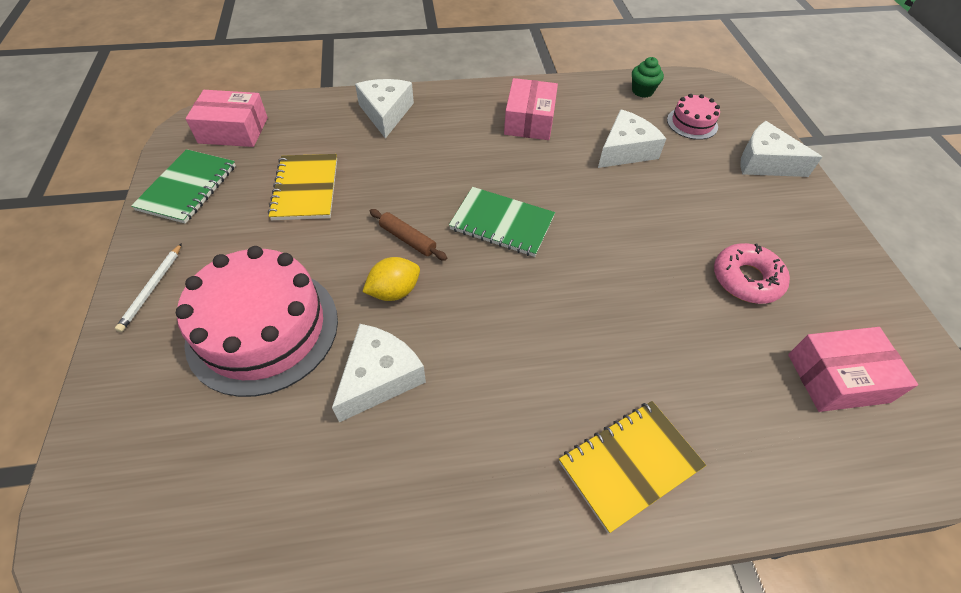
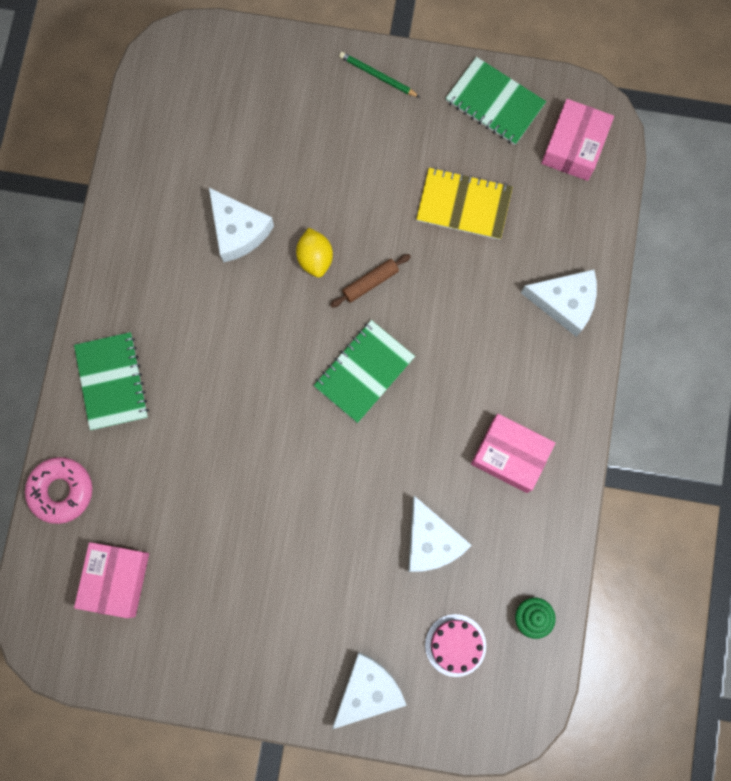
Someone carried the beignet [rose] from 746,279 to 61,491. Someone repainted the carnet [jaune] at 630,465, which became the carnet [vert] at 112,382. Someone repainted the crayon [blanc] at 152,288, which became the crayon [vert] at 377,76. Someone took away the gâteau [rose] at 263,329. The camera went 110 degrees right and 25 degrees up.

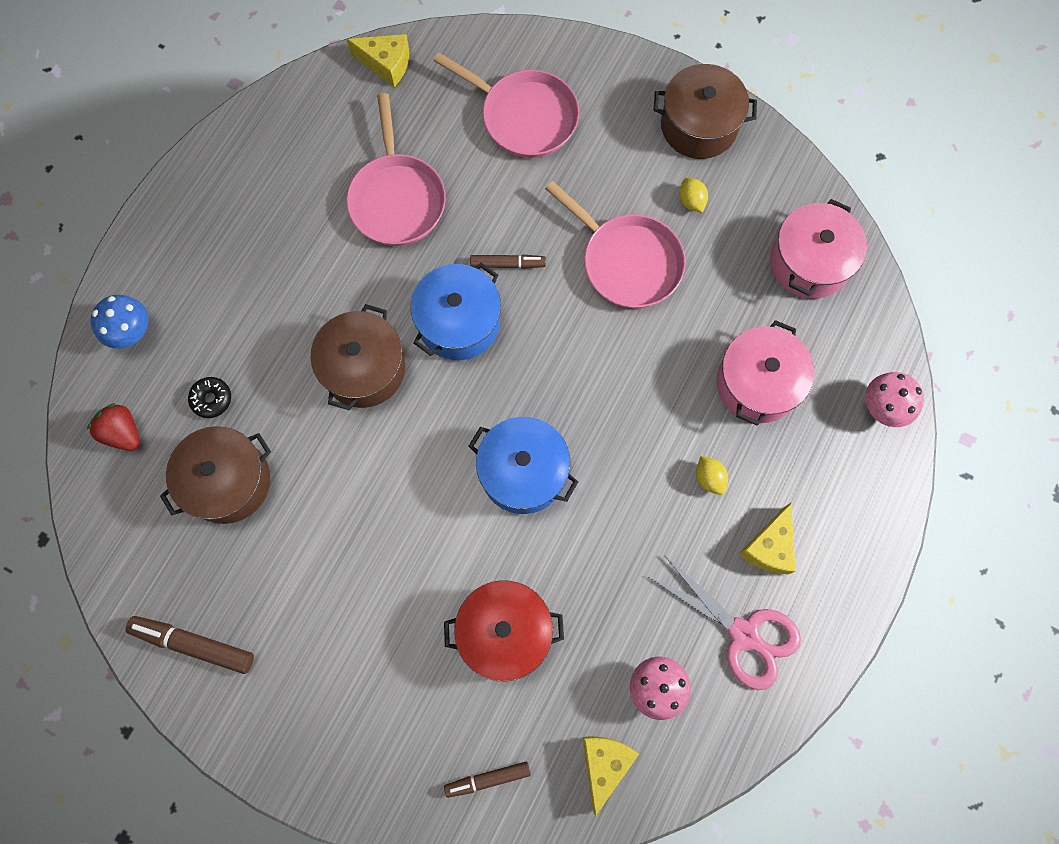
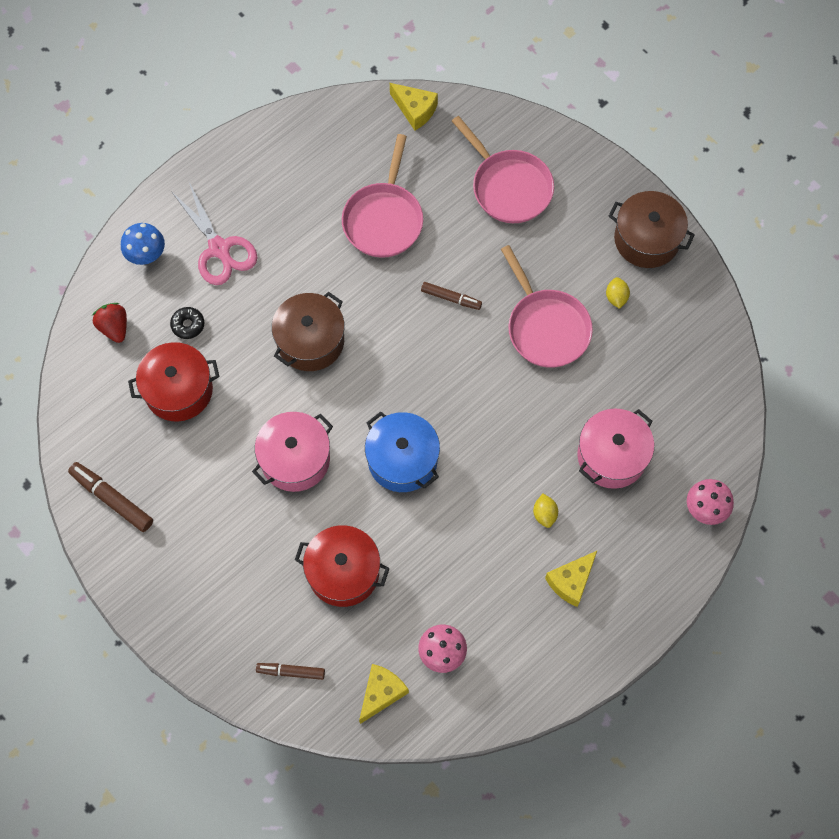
Someone repainted the marmite [marron] at 228,481, which became the marmite [rouge] at 178,390. Someone carried the ciseaux [rose] from 744,634 to 219,249. Someone carried the marmite [rose] from 809,262 to 295,459. Someone took away the marmite [bleu] at 459,322. The camera went 20 degrees right and 5 degrees down.

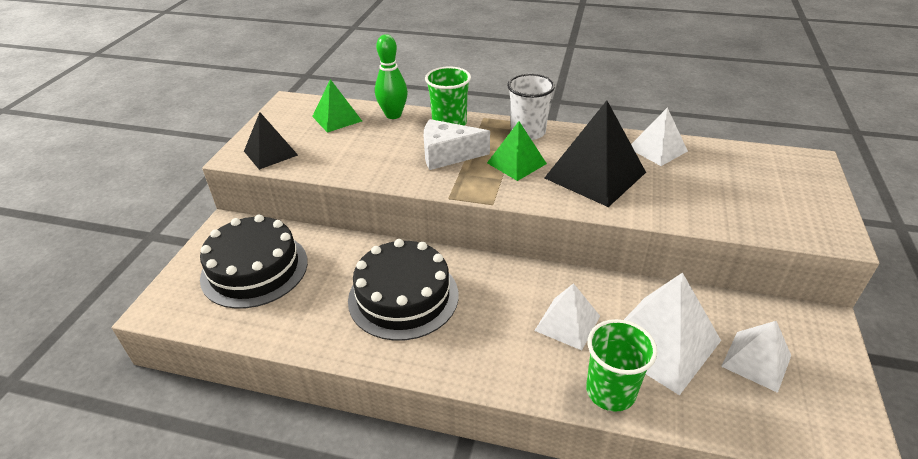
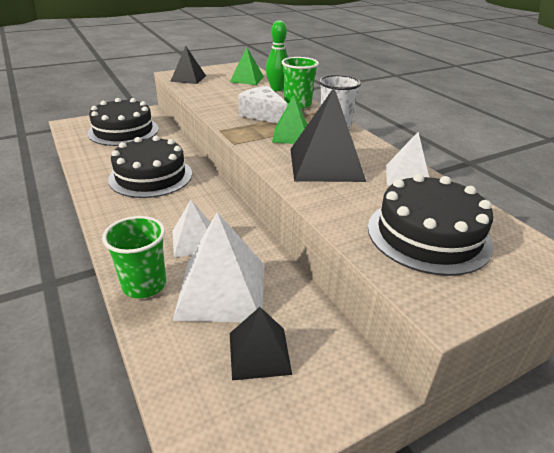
Someone repainted the pyramide [blanc] at 756,360, which became the pyramide [noir] at 259,353. Someone put down the gâteau [noir] at 428,235. The camera went 45 degrees right and 5 degrees down.

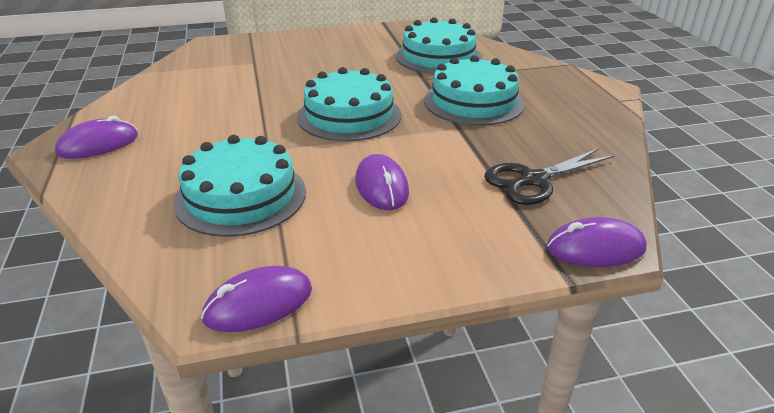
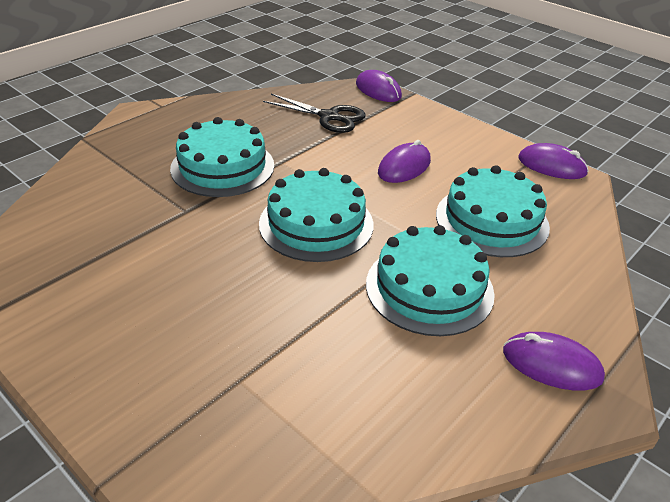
Someone carried the gâteau [turquoise] from 438,57 to 429,288. The camera went 125 degrees left and 5 degrees up.

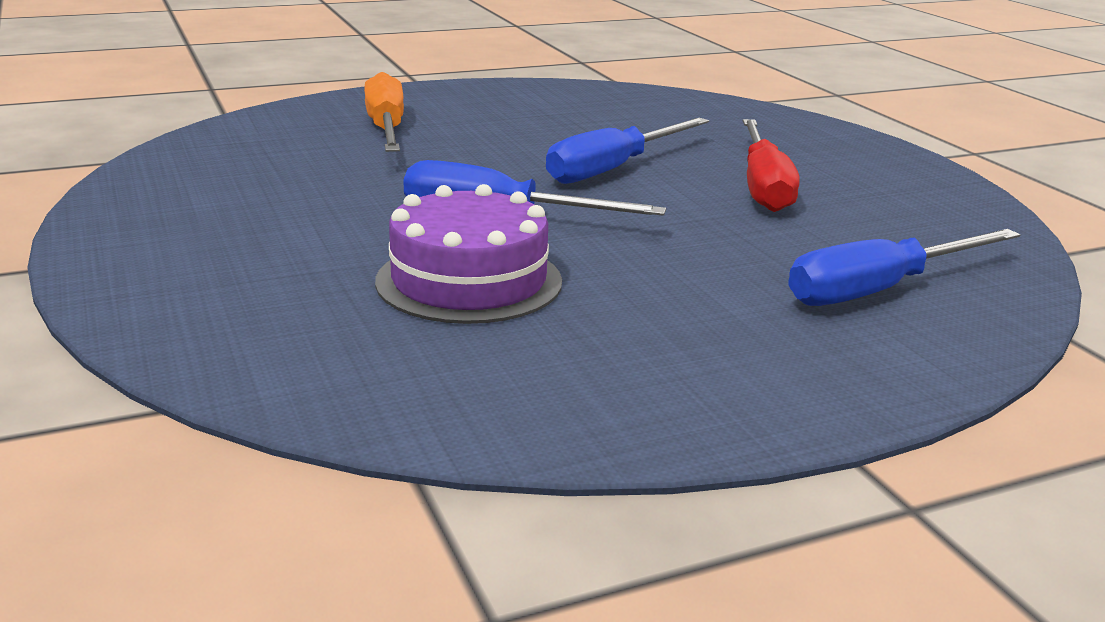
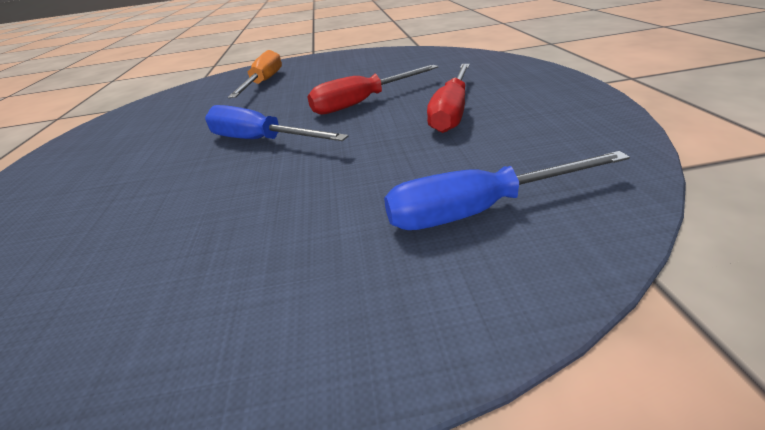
Someone repainted the tournevis [bleu] at 613,169, which became the tournevis [rouge] at 363,102. Someone took away the gâteau [violet] at 469,281. The camera went 20 degrees right and 10 degrees up.

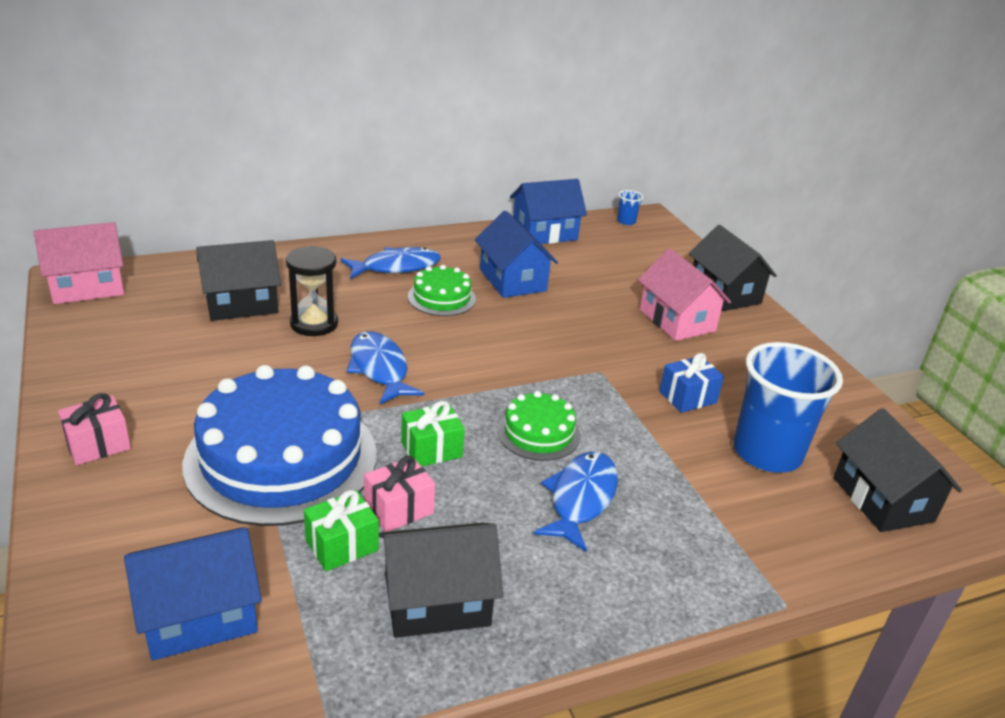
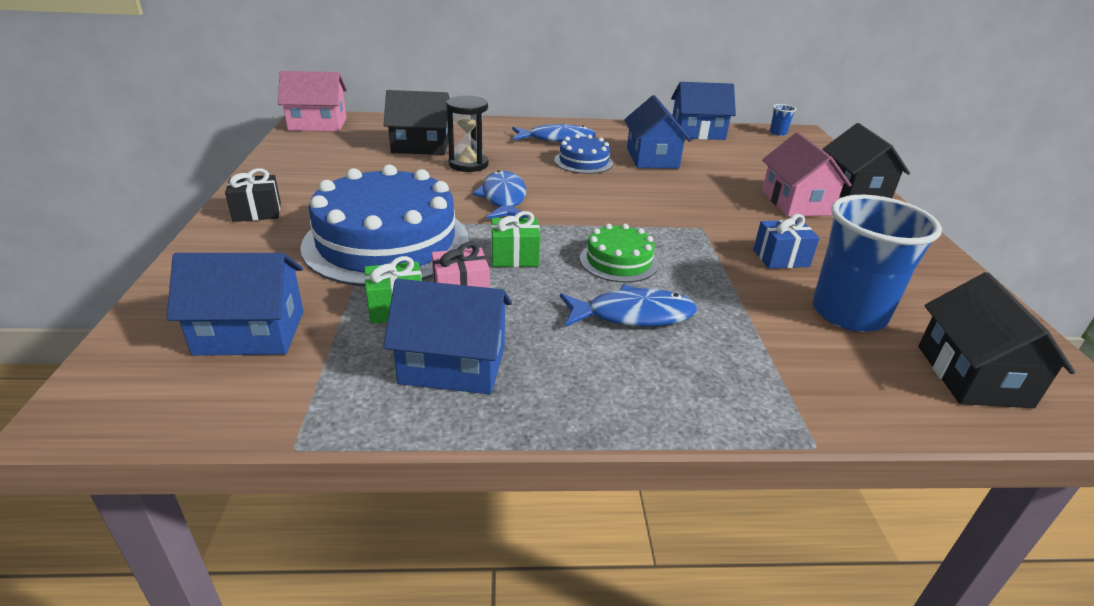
Someone repainted the cadeau [rose] at 98,444, which became the cadeau [noir] at 257,212. Someone repainted the maison [noir] at 437,601, which became the maison [bleu] at 453,365. Someone repainted the gâteau [vert] at 441,298, which became the gâteau [bleu] at 583,162. Someone rotated the poisson [bleu] at 580,499 by 45 degrees clockwise. The camera went 20 degrees right and 0 degrees up.

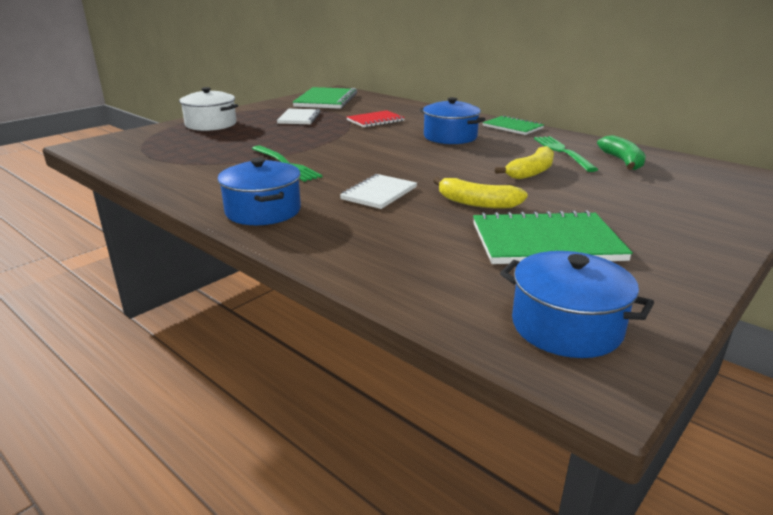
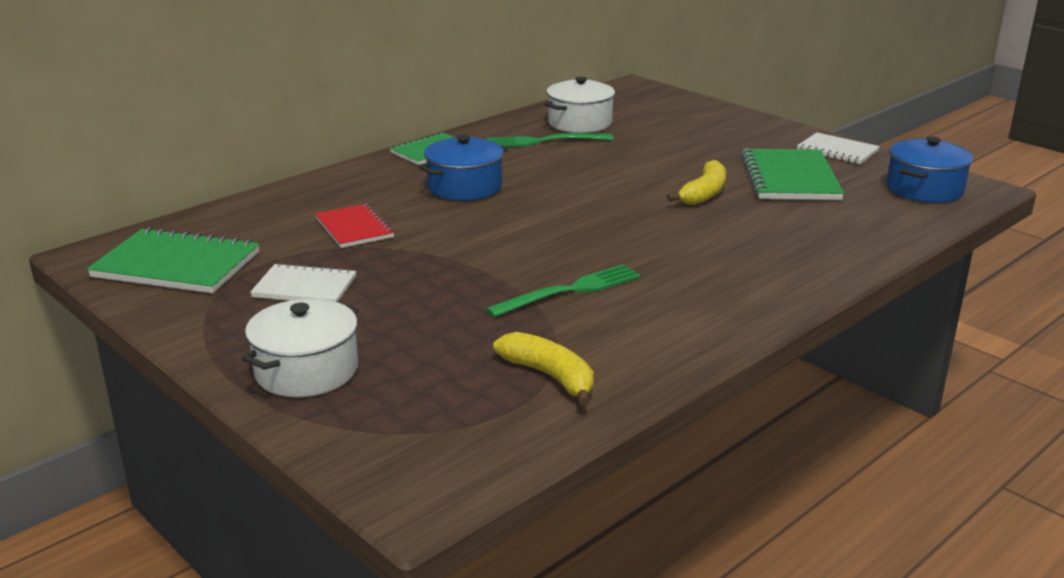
Someone carried the banane [jaune] from 531,172 to 550,376. Someone swapped the banane [vert] at 622,161 for the marmite [blanc] at 580,123. Someone carried the carnet [blanc] from 379,193 to 837,151. Someone took away the marmite [bleu] at 263,211. The camera went 85 degrees left and 0 degrees up.

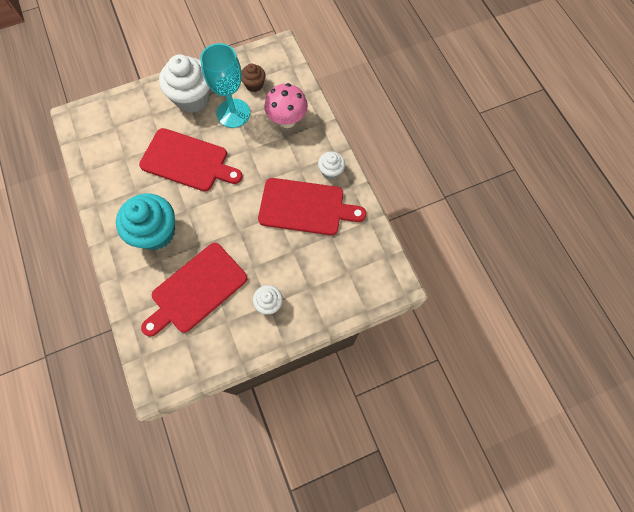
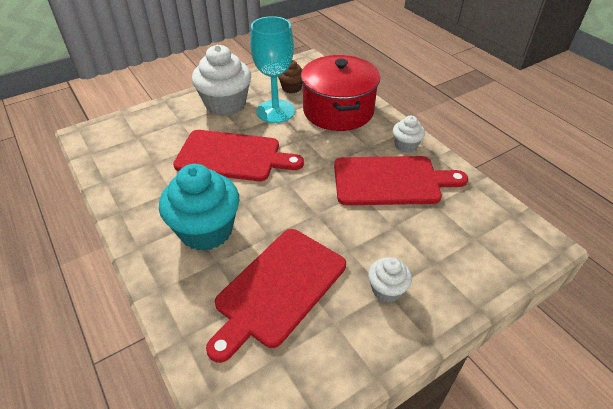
Someone swapped the champignon [rose] at 287,120 for the marmite [rouge] at 338,110. The camera went 10 degrees left and 25 degrees down.

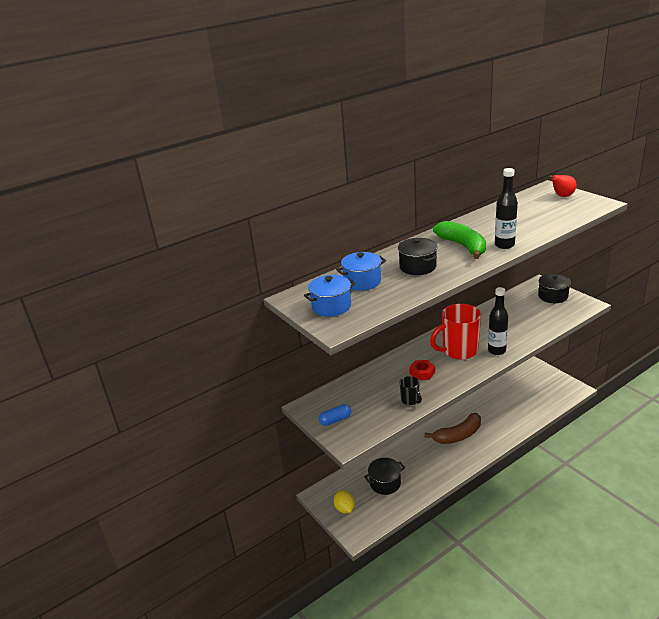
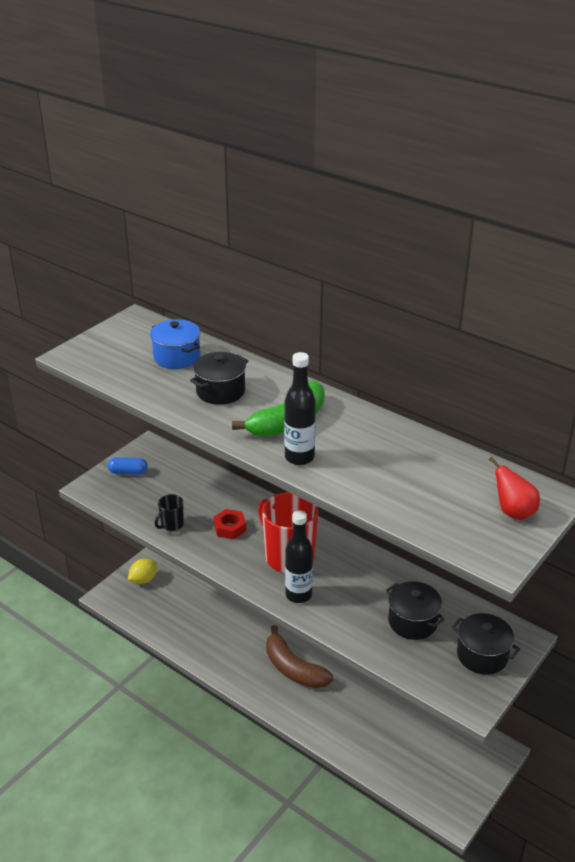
Someone rotated the gélule [bleu] at 335,420 by 45 degrees counterclockwise. Someone carried the marmite [noir] from 385,483 to 412,622. Someone took away the marmite [bleu] at 331,306. The camera went 70 degrees right and 5 degrees up.

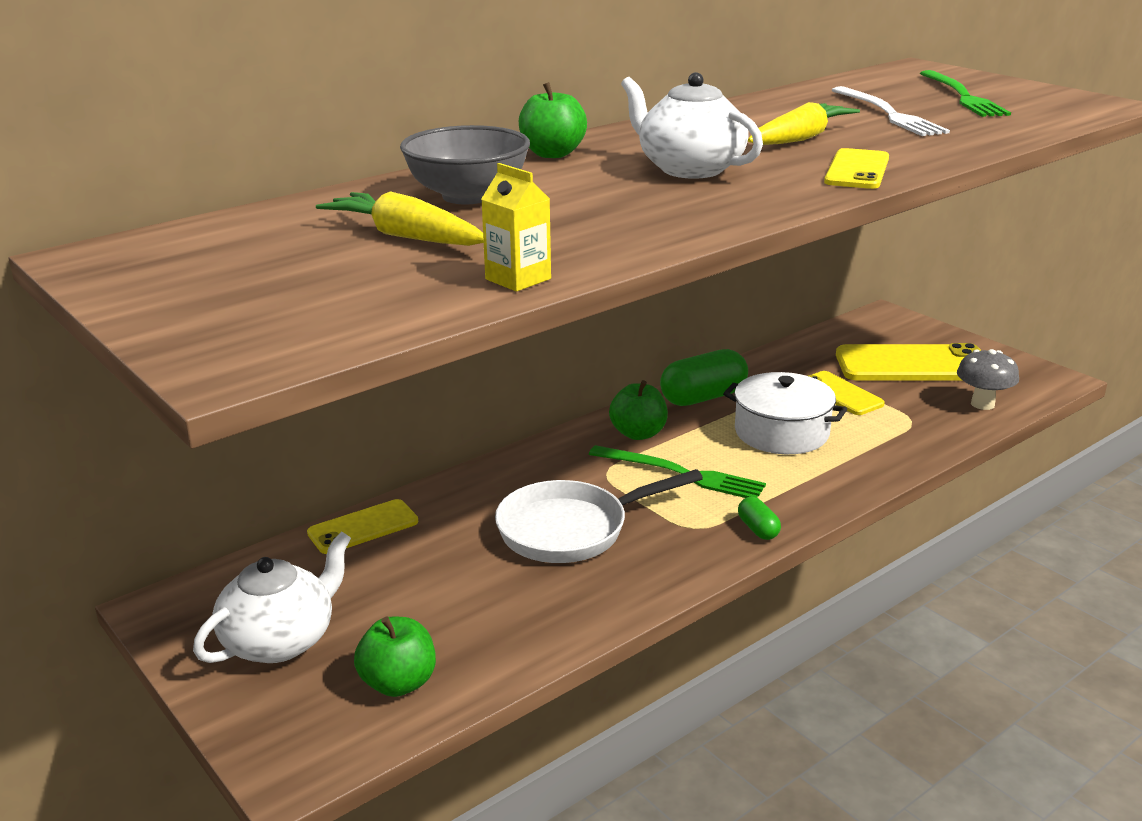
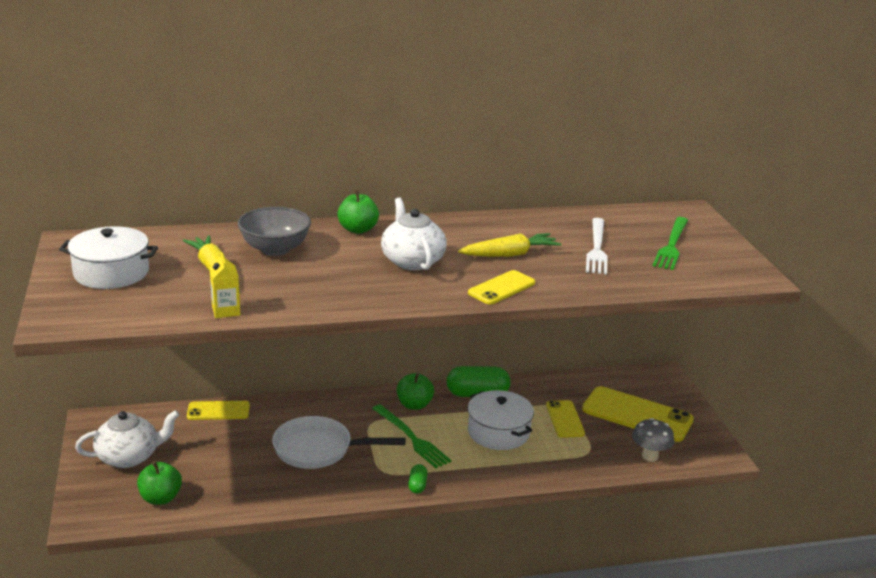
Someone put down the marmite [blanc] at 111,273. The camera went 25 degrees right and 0 degrees up.

